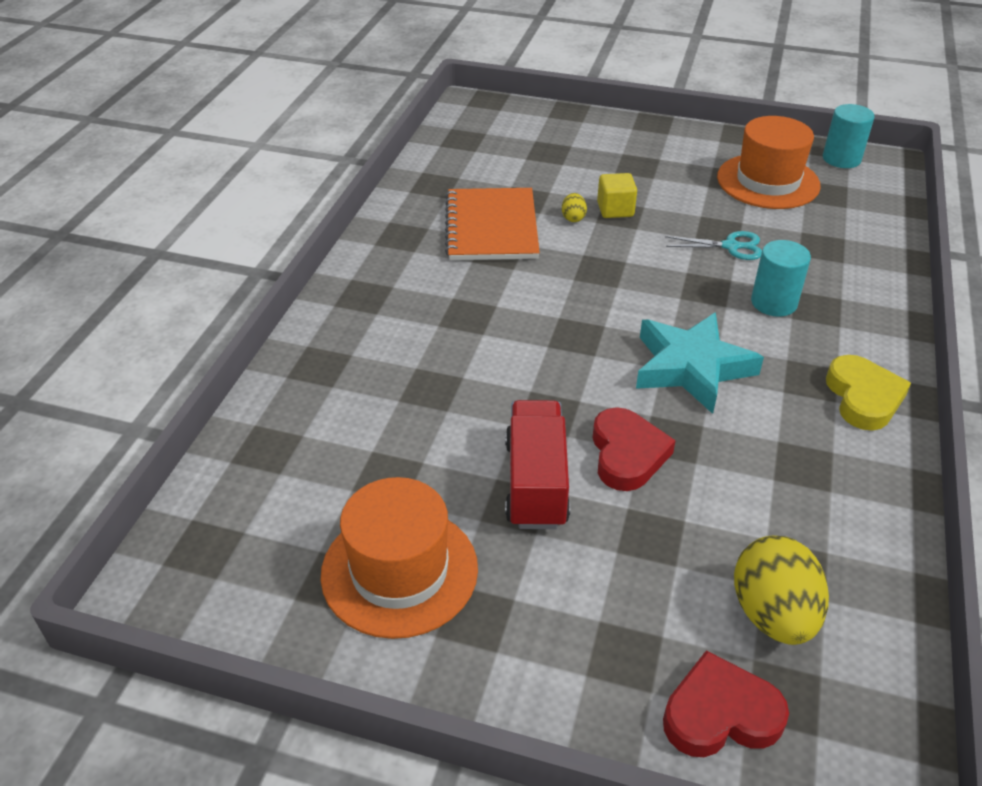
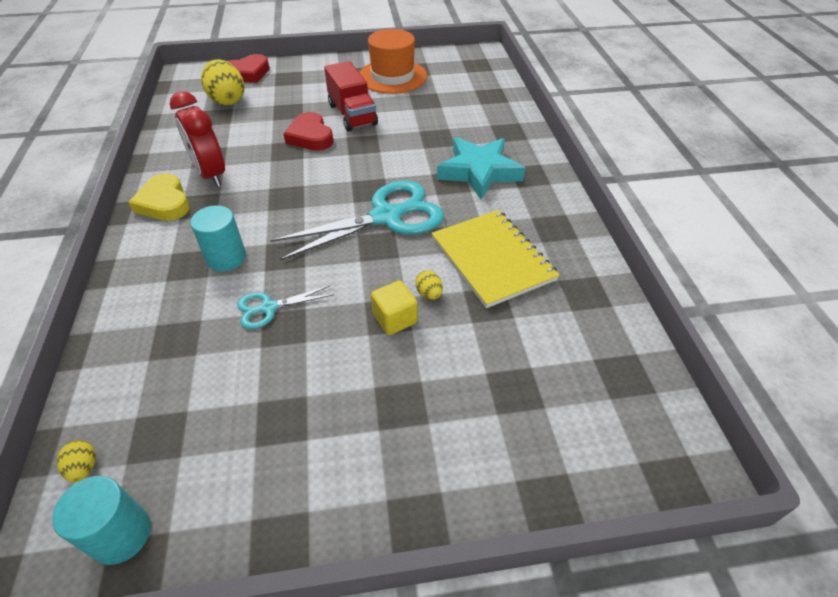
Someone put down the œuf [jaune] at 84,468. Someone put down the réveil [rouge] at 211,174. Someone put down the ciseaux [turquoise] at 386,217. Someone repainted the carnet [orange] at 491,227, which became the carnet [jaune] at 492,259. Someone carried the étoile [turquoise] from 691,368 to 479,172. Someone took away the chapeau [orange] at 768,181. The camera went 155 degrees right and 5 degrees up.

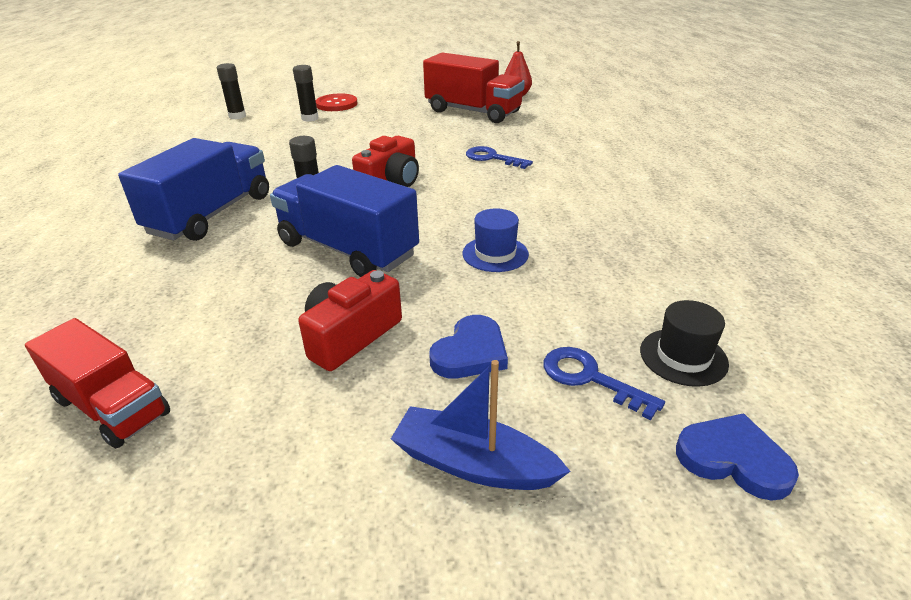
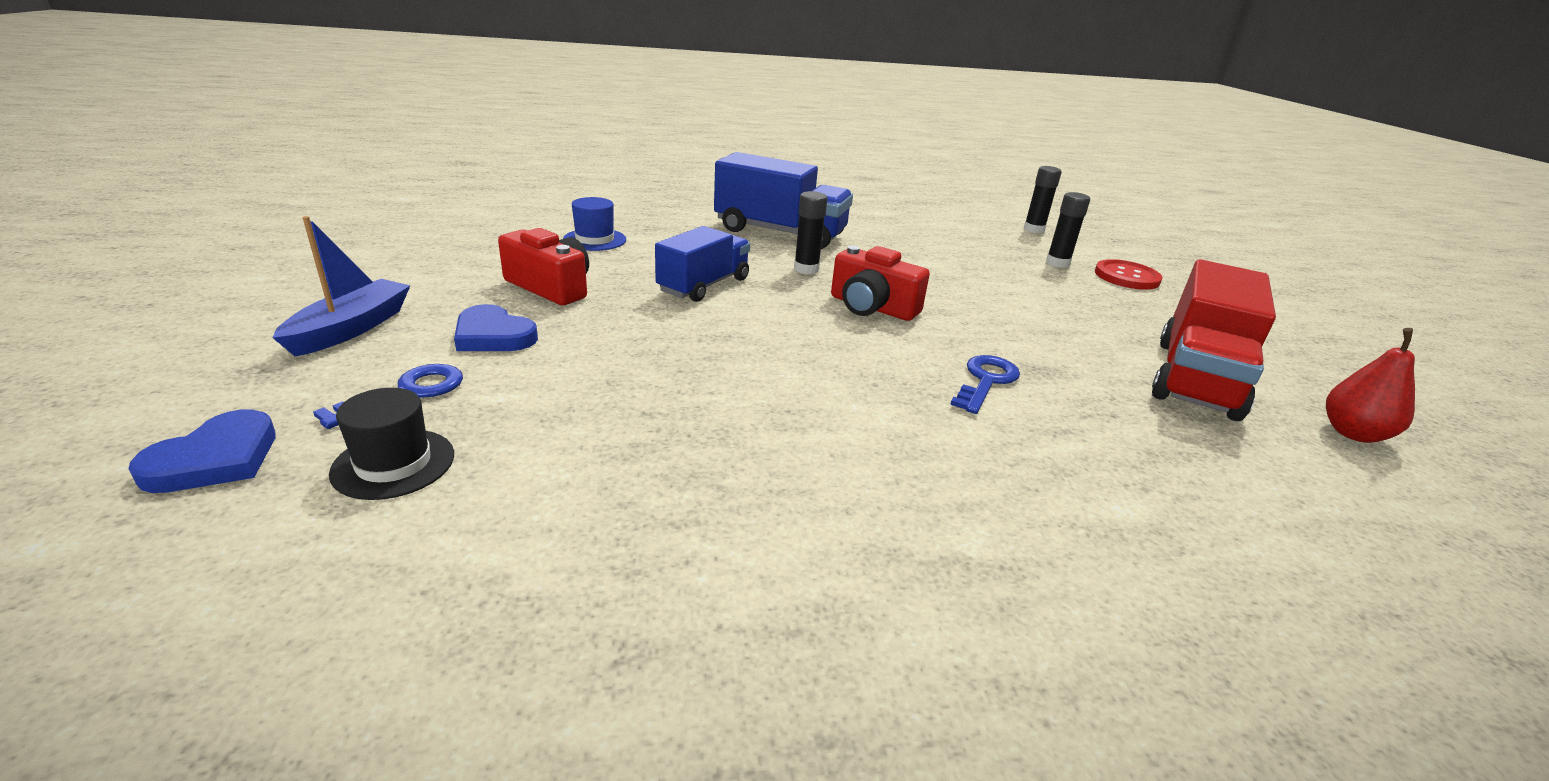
Someone carried the chapeau [bleu] from 495,254 to 595,240. Someone scaled the camion [bleu] at 347,249 by 0.66. Someone took away the camion [rouge] at 112,407. The camera went 85 degrees right and 5 degrees down.

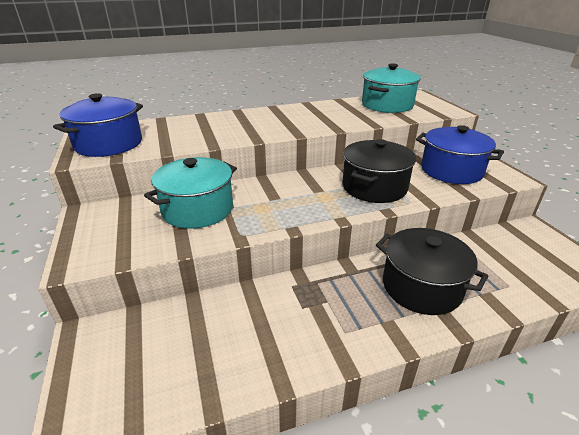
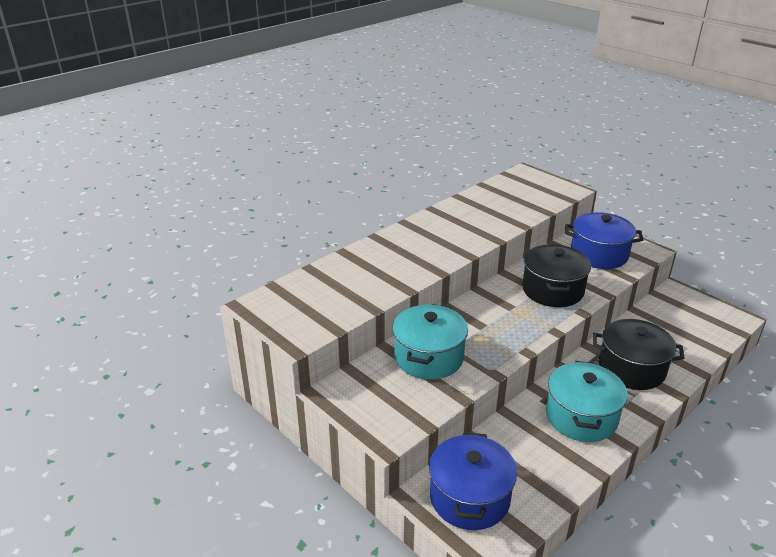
Someone carried the marmite [bleu] from 109,144 to 469,497. Someone carried the marmite [turquoise] from 387,105 to 581,417. The camera went 25 degrees left and 0 degrees up.

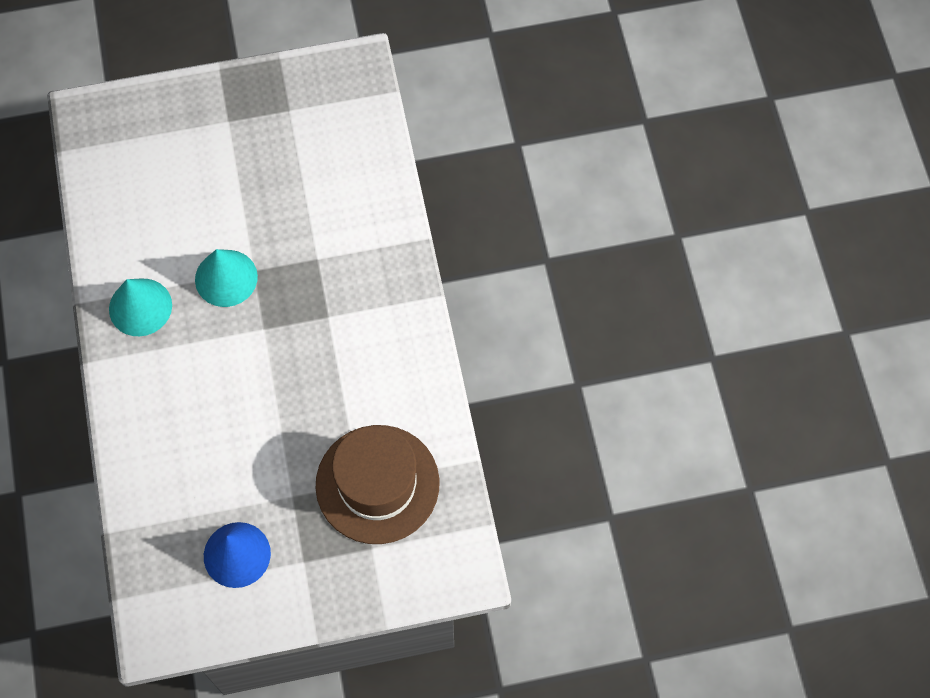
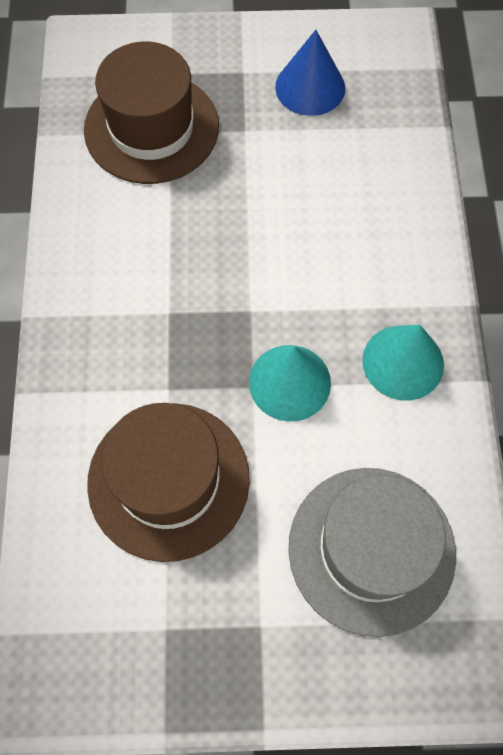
Someone put down the chapeau [marron] at 168,480. Someone put down the chapeau [gris] at 371,549. The camera went 170 degrees left and 0 degrees up.

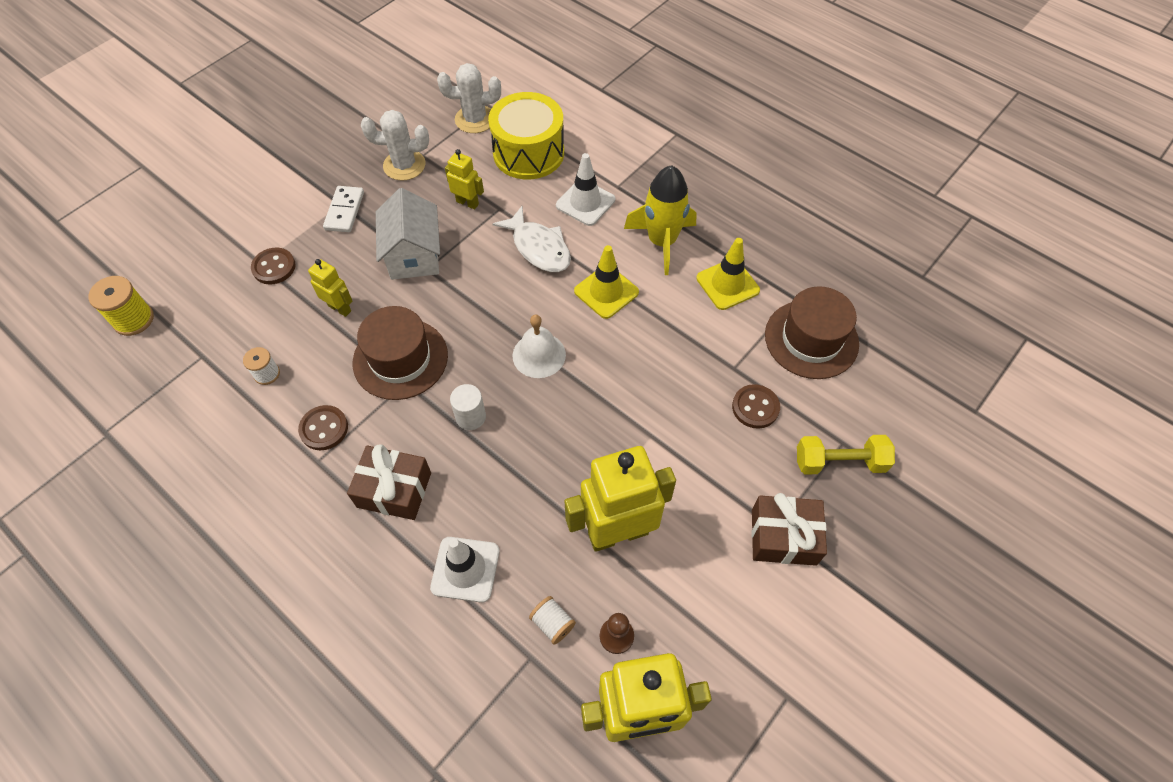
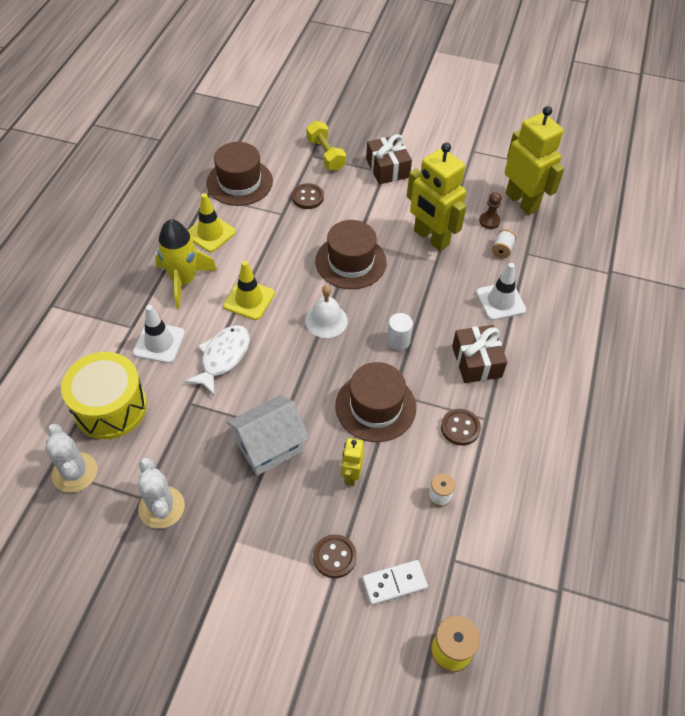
Someone put down the chapeau [marron] at 350,262. Someone carried the domino [blanc] from 344,211 to 394,583. Someone took away the robot [jaune] at 467,203. The camera went 115 degrees left and 5 degrees down.

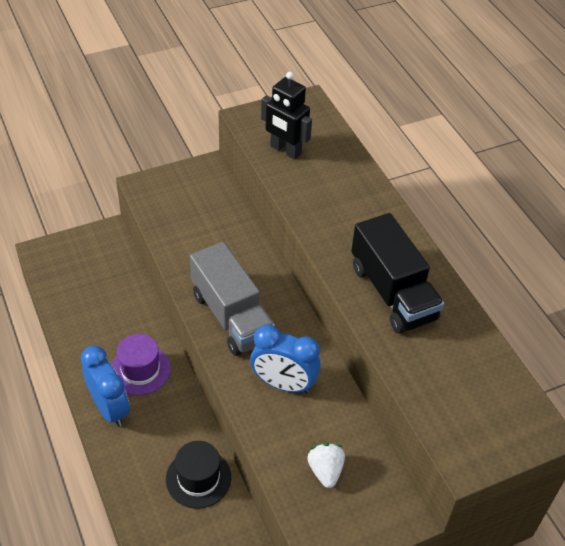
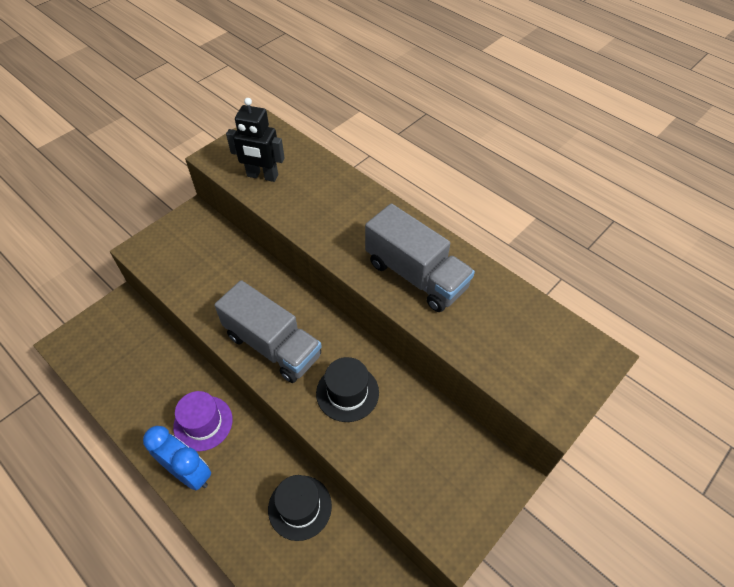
Someone swapped the réveil [bleu] at 283,384 for the chapeau [noir] at 347,392. Someone repainted the camion [noir] at 392,293, which became the camion [gris] at 416,275. Someone took away the fraise [blanc] at 325,471. The camera went 20 degrees left and 5 degrees up.

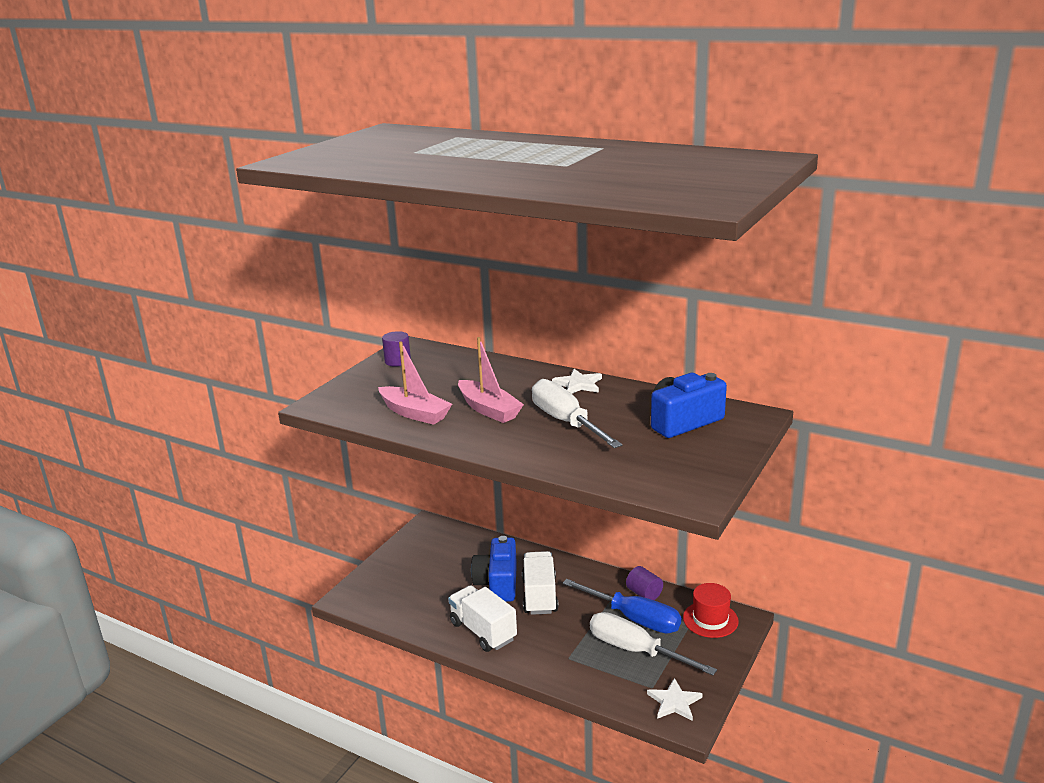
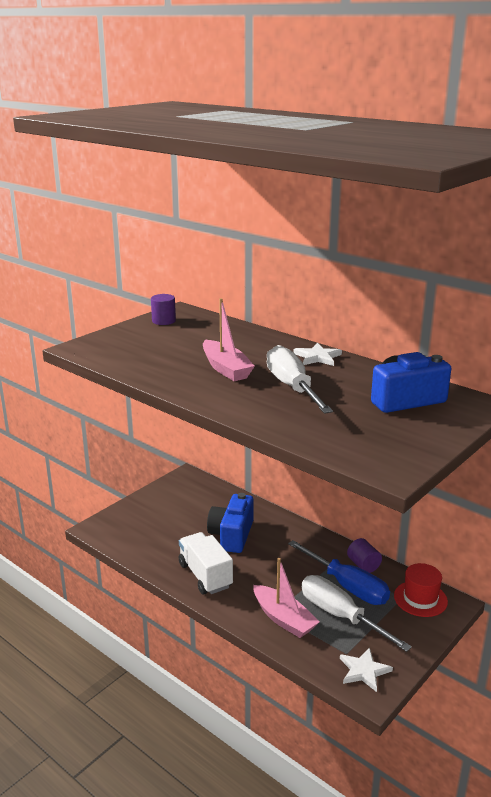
Someone carried the bateau [rose] from 415,413 to 283,619. Someone took away the camion [blanc] at 539,596. The camera went 10 degrees right and 0 degrees up.

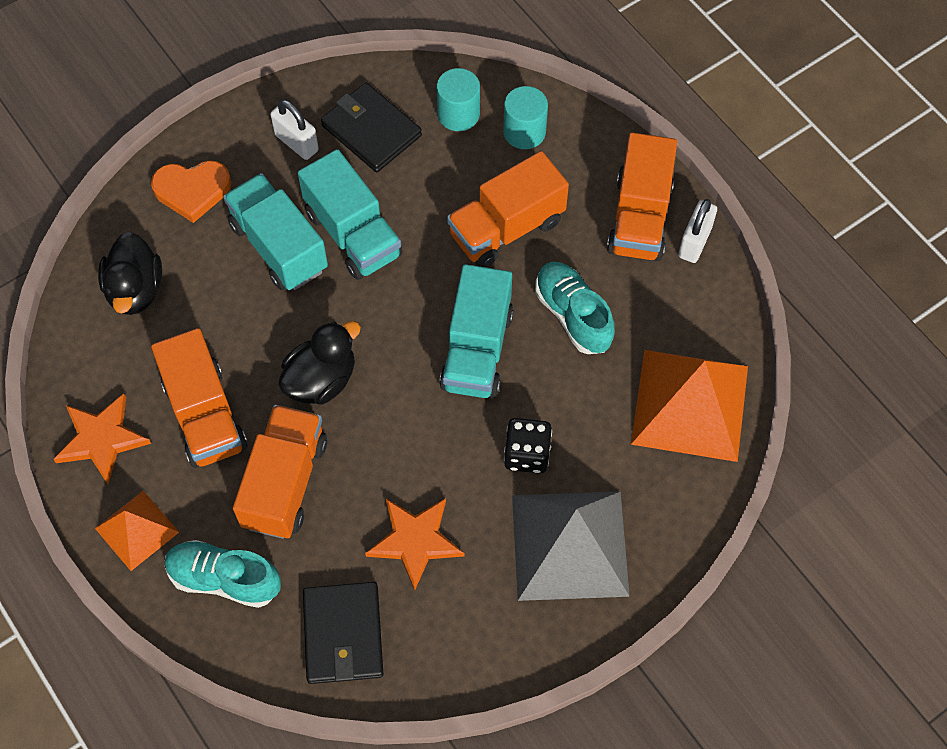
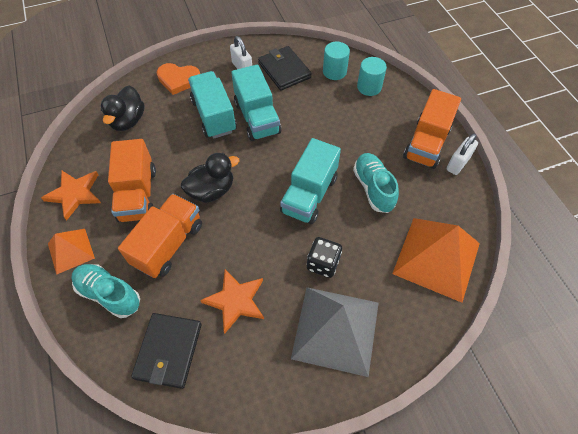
Someone took away the camion [orange] at 506,228. The camera went 15 degrees right and 5 degrees down.

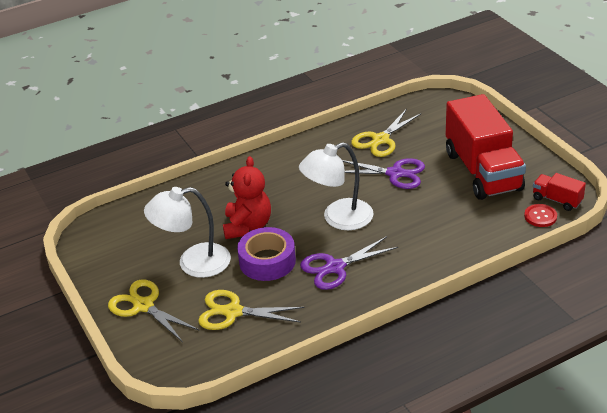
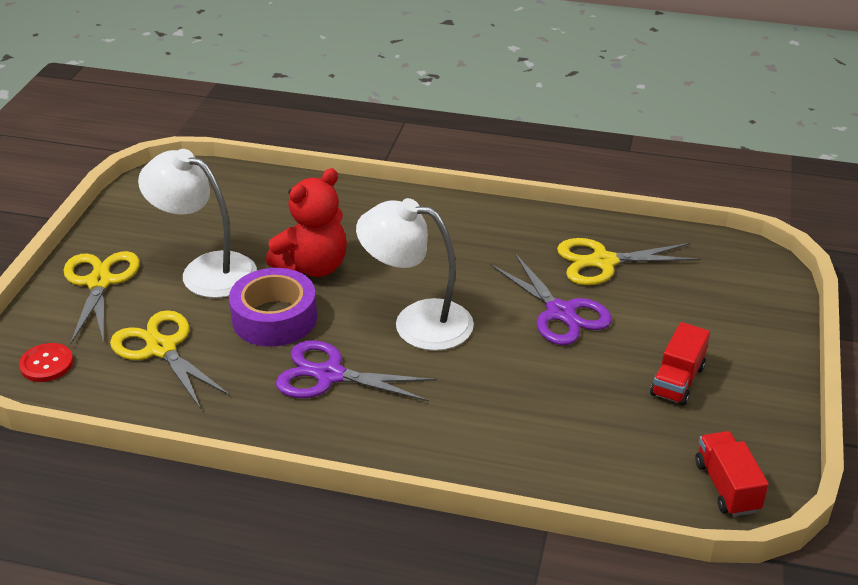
Someone carried the bouton [rouge] from 540,216 to 46,364. Someone scaled the camion [rouge] at 482,171 by 0.44. The camera went 40 degrees right and 0 degrees up.

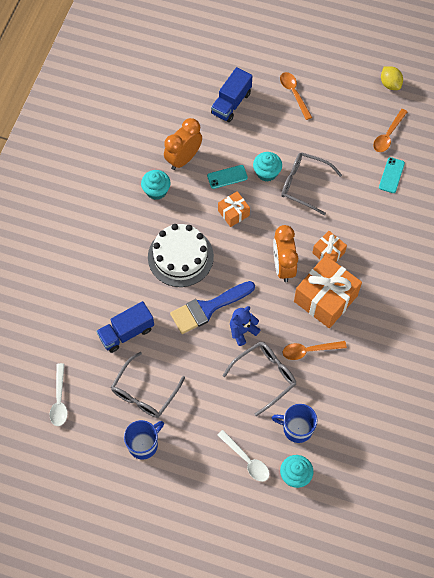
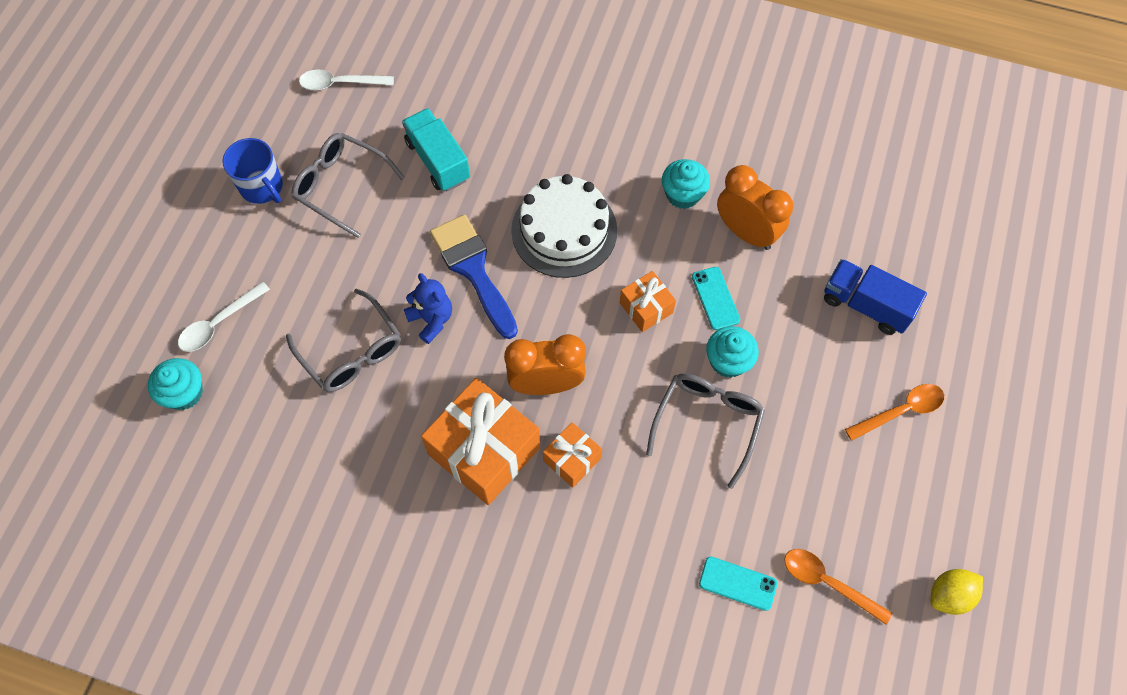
Someone repainted the camion [bleu] at 126,332, which became the camion [turquoise] at 438,160. Someone took away the tasse [bleu] at 297,428. Someone took away the cuillère [orange] at 309,350. The camera went 90 degrees right and 0 degrees up.

